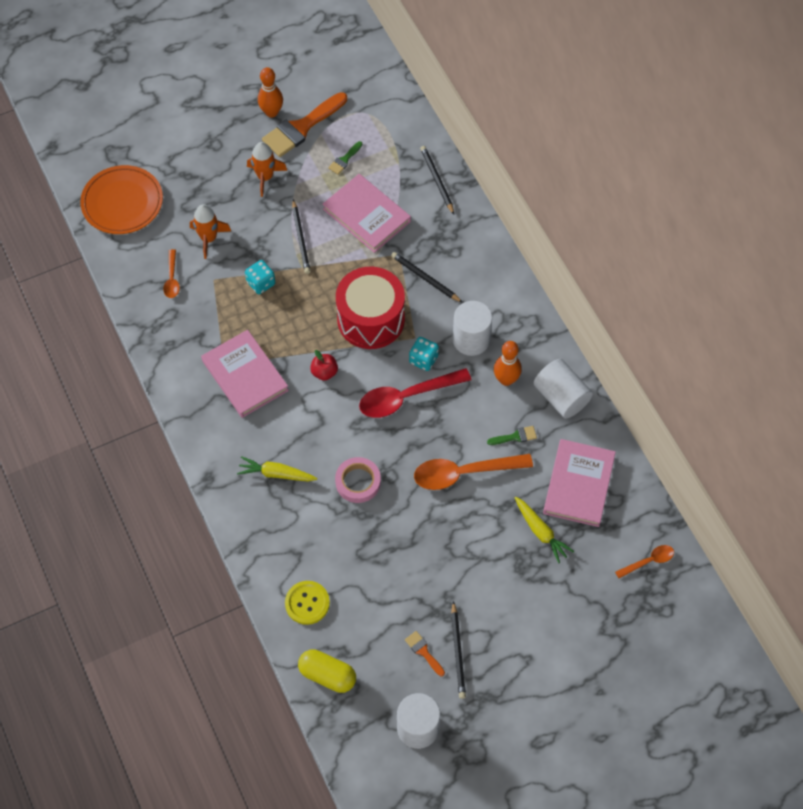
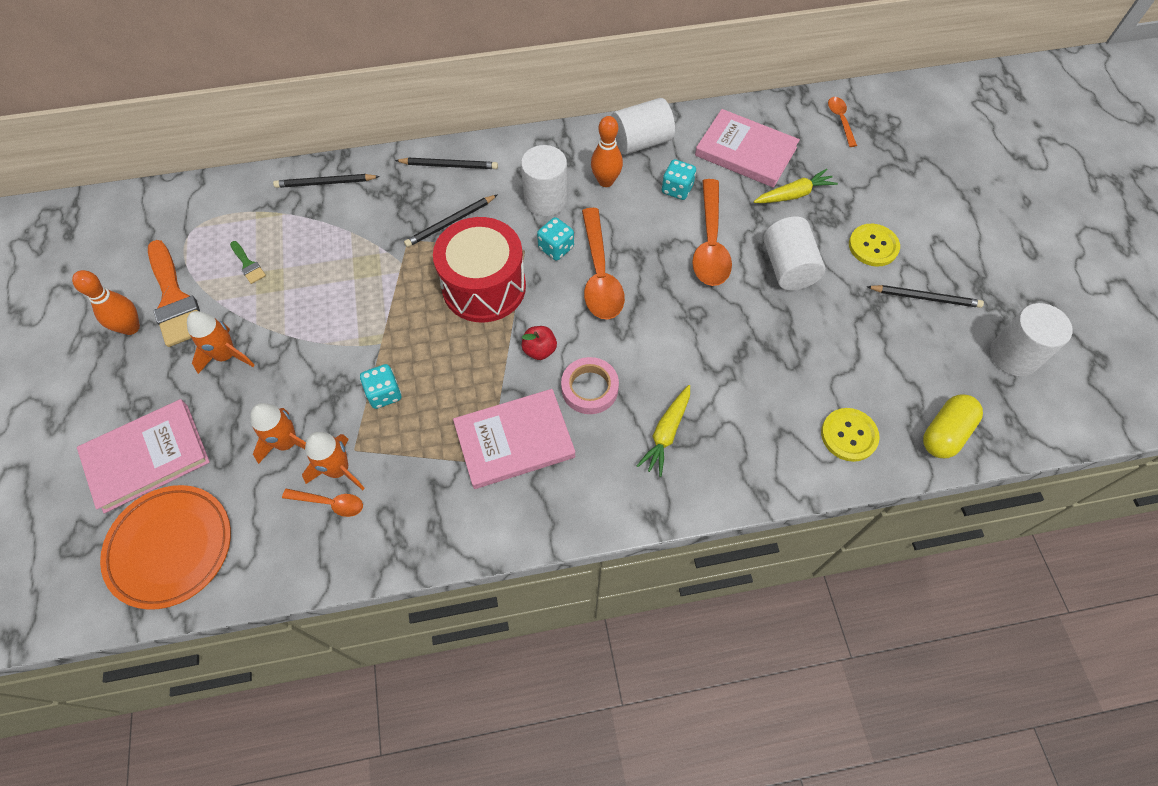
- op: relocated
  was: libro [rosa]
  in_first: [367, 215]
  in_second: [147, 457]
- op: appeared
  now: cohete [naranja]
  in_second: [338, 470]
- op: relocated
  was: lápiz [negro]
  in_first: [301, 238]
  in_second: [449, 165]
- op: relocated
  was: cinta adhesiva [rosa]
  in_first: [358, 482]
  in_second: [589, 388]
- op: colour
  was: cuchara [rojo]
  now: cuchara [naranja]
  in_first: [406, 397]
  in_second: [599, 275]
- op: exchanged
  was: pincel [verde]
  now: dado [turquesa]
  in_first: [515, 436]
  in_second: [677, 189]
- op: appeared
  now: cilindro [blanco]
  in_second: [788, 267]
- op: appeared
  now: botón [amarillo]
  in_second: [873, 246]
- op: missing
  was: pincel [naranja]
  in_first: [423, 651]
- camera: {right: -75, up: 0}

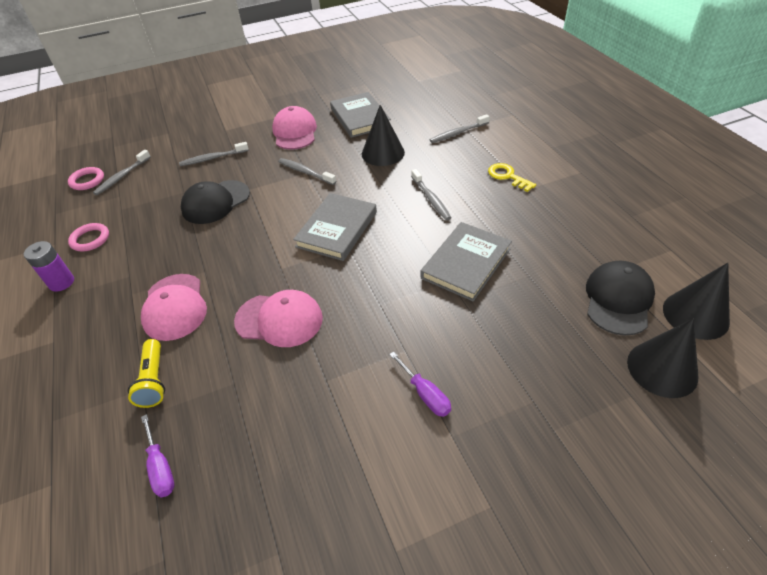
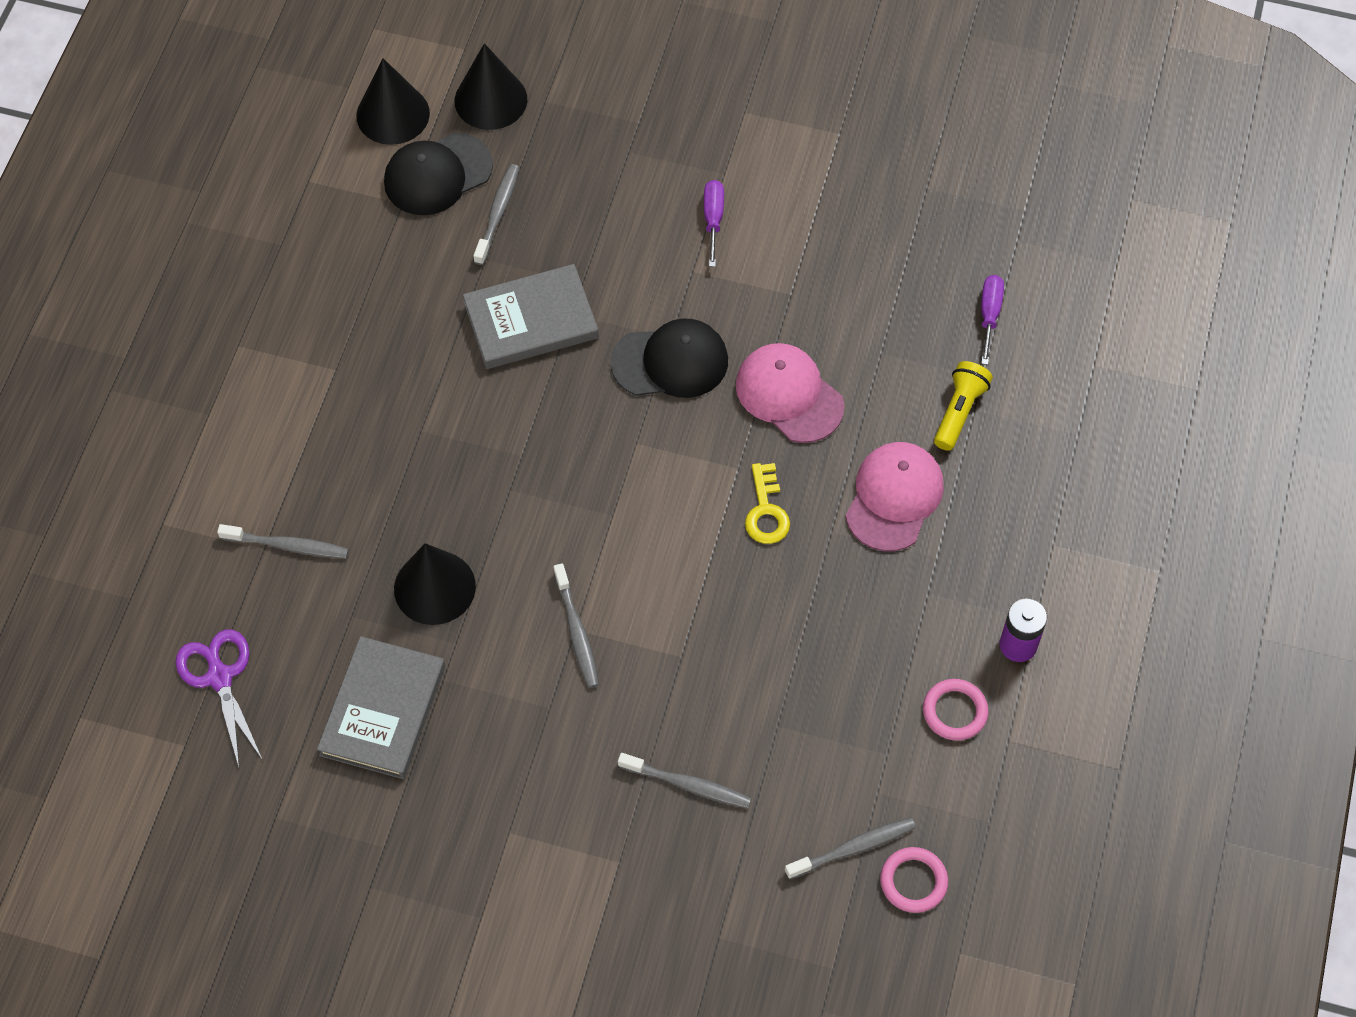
- op: appeared
  now: tijeras [morado]
  in_second: [219, 676]
- op: relocated
  was: cepillo de dientes [gris]
  in_first: [431, 199]
  in_second: [498, 213]
- op: relocated
  was: gorra [negro]
  in_first: [215, 202]
  in_second: [670, 362]
- op: relocated
  was: llave [amarillo]
  in_first: [507, 176]
  in_second: [766, 511]
- op: missing
  was: gorra [rosa]
  in_first: [295, 132]
- op: missing
  was: libro [gris]
  in_first: [337, 229]
- camera: {right: -145, up: 15}

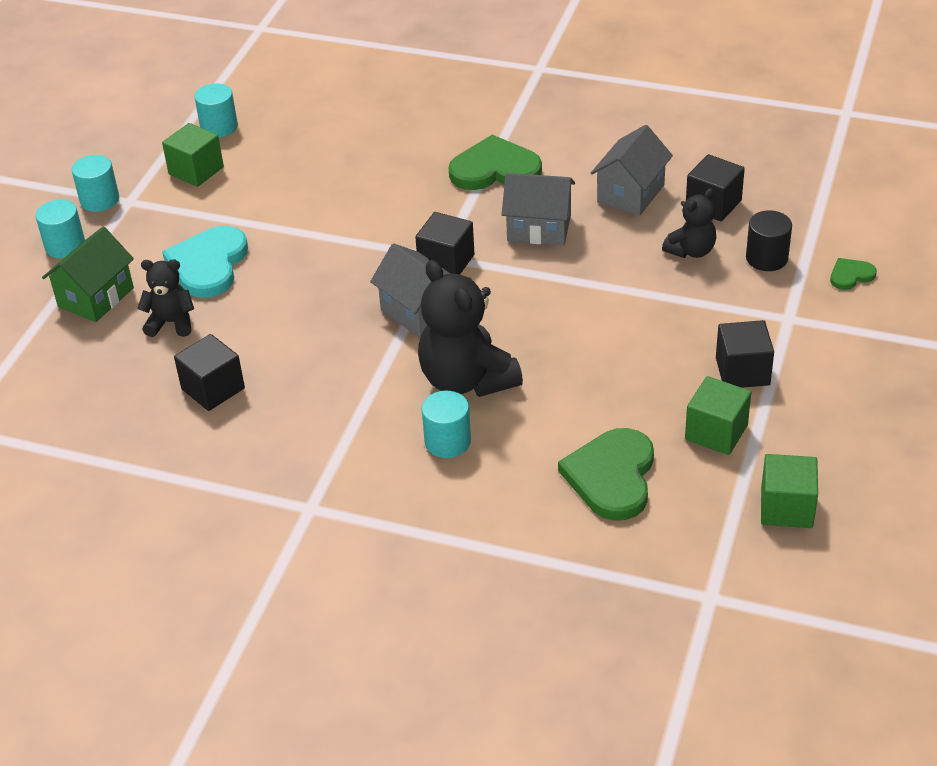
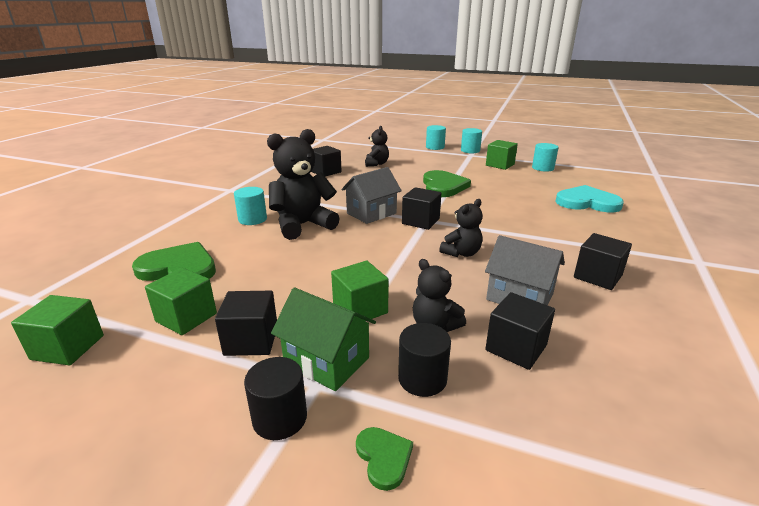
- op: appeared
  now: cilindro [negro]
  in_second: [280, 418]
- op: relocated
  was: casa [verde]
  in_first: [96, 297]
  in_second: [327, 361]
- op: appeared
  now: cubo [verde]
  in_second: [360, 309]
- op: relocated
  was: corazón [verde]
  in_first: [495, 169]
  in_second: [443, 186]
- op: exchanged
  was: casa [gris]
  now: osito [negro]
  in_first: [539, 228]
  in_second: [461, 253]
- op: relocated
  was: corazón [turquesa]
  in_first: [208, 265]
  in_second: [587, 202]
- op: appeared
  now: cubo [negro]
  in_second: [597, 276]
- camera: {right: 90, up: -15}

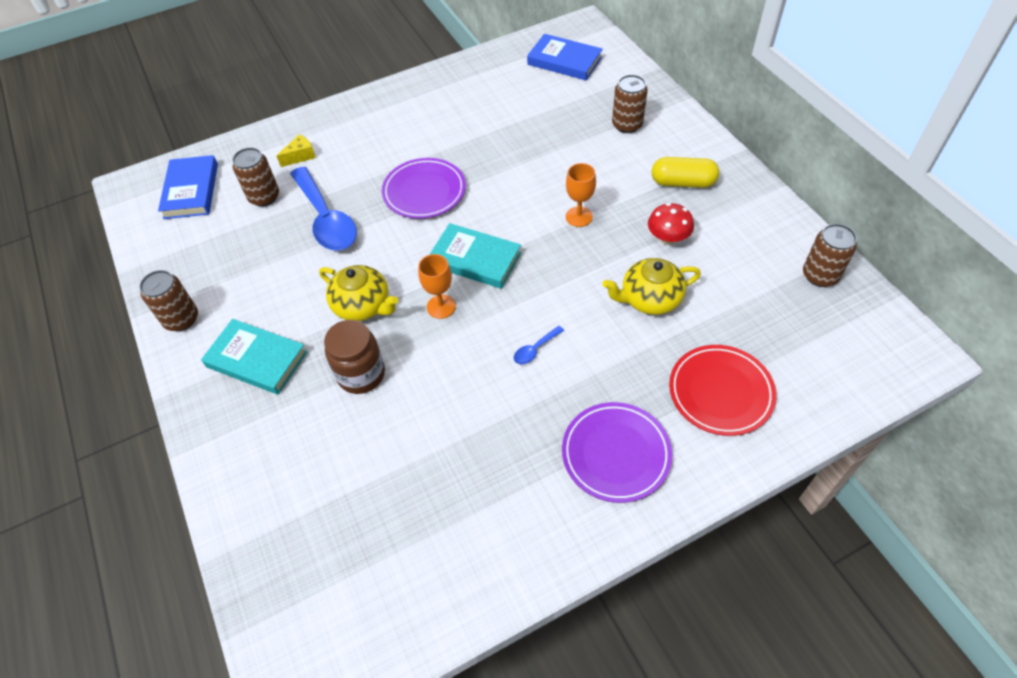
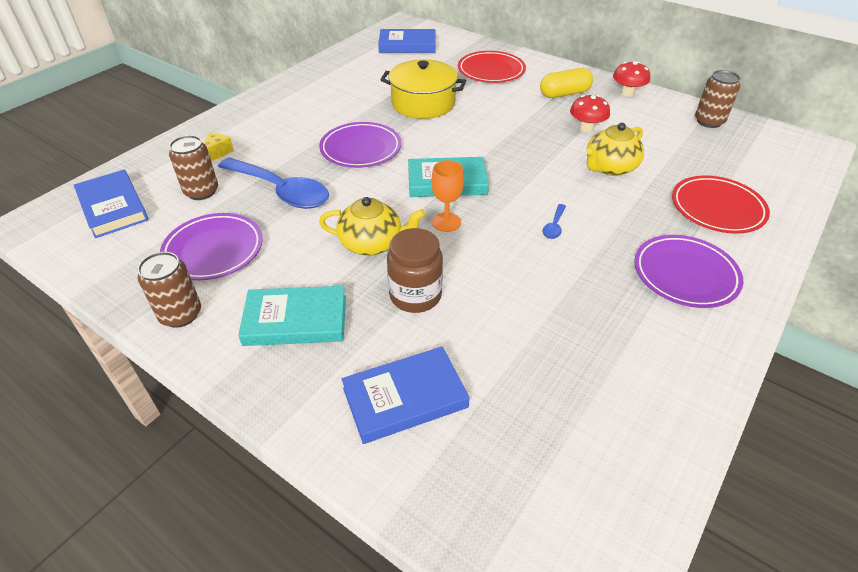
- op: appeared
  now: plato [morado]
  in_second: [214, 250]
- op: appeared
  now: libro [azul]
  in_second: [405, 398]
- op: appeared
  now: olla [amarillo]
  in_second: [423, 103]
- op: exchanged
  was: lata [marrón]
  now: plato [rojo]
  in_first: [627, 125]
  in_second: [491, 71]
- op: appeared
  now: seta [rojo]
  in_second: [627, 93]
- op: missing
  was: copa [naranja]
  in_first: [579, 217]
- camera: {right: -30, up: -10}

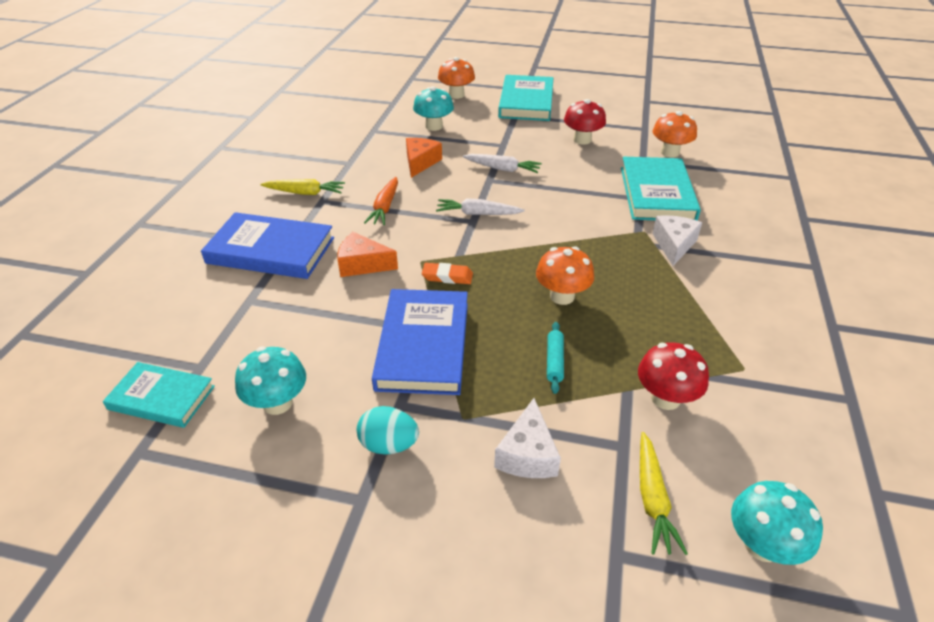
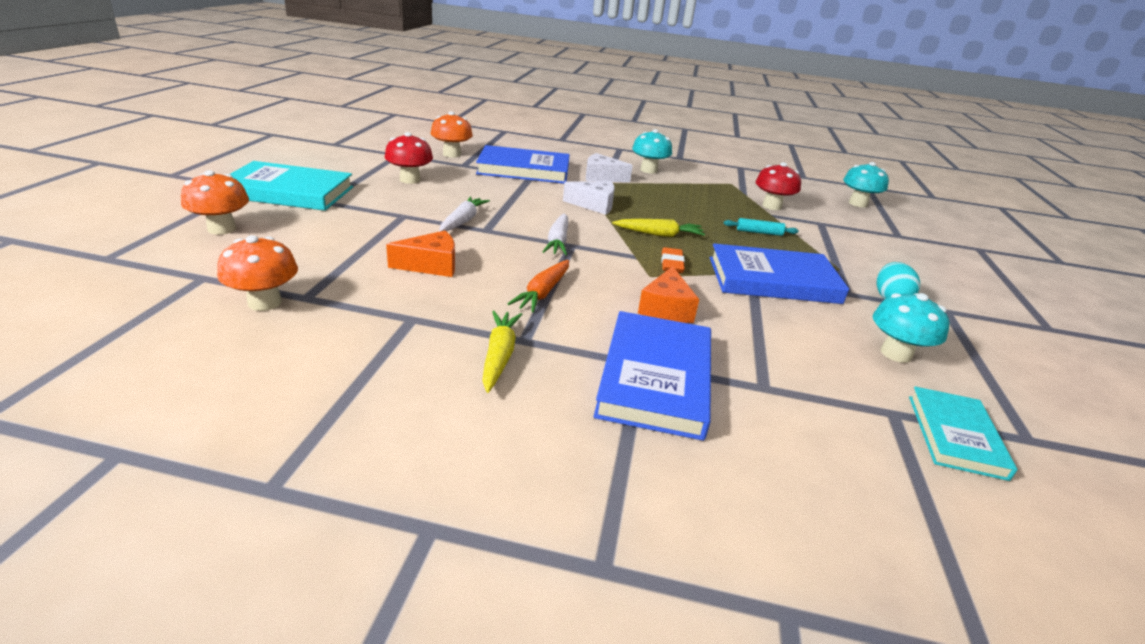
- op: relocated
  was: seta [naranja]
  in_first: [562, 296]
  in_second: [264, 302]
- op: spun
  was: queso [naranja]
  in_first: [420, 162]
  in_second: [431, 265]
  clockwise: 150
- op: colour
  was: libro [turquesa]
  now: libro [azul]
  in_first: [656, 193]
  in_second: [524, 170]
- op: spun
  was: zanahoria [naranja]
  in_first: [385, 207]
  in_second: [543, 292]
  clockwise: 105
- op: relocated
  was: queso [blanco]
  in_first: [527, 454]
  in_second: [594, 205]
- op: relocated
  was: zanahoria [amarillo]
  in_first: [652, 499]
  in_second: [659, 234]
- op: relocated
  was: seta [turquesa]
  in_first: [434, 126]
  in_second: [648, 170]
- camera: {right: -95, up: -10}

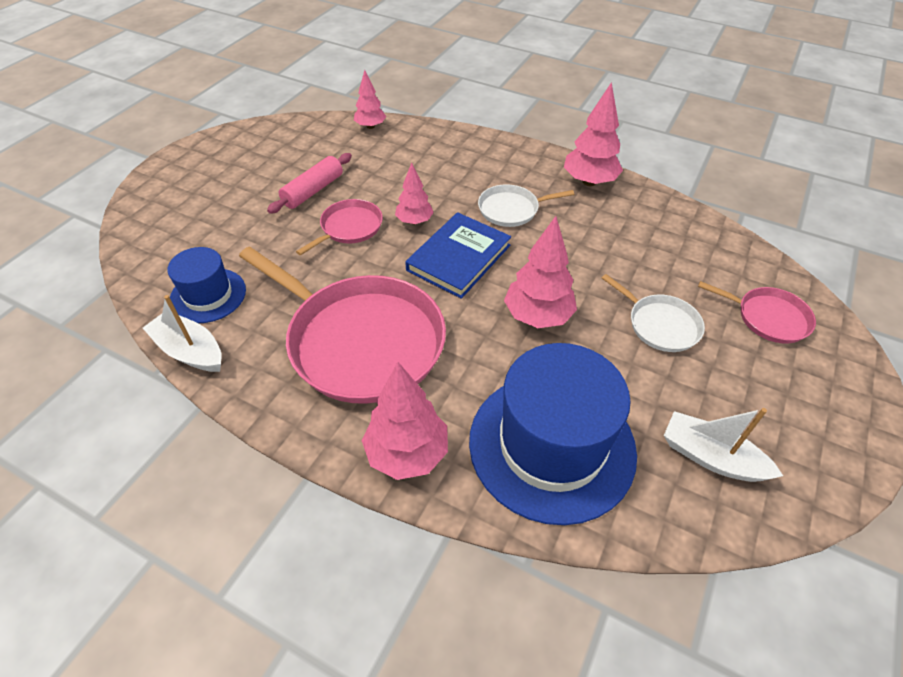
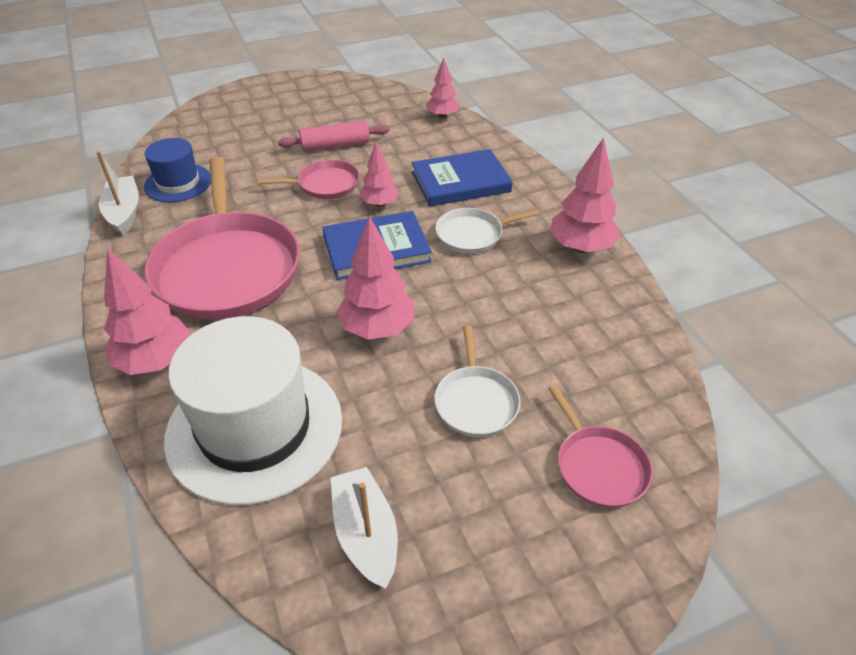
- op: colour
  was: sombrero [azul]
  now: sombrero [blanco]
  in_first: [551, 445]
  in_second: [254, 428]
- op: appeared
  now: libro [azul]
  in_second: [460, 182]
- op: spun
  was: sartén [blanco]
  in_first: [511, 209]
  in_second: [472, 234]
  clockwise: -45
- camera: {right: 40, up: -5}

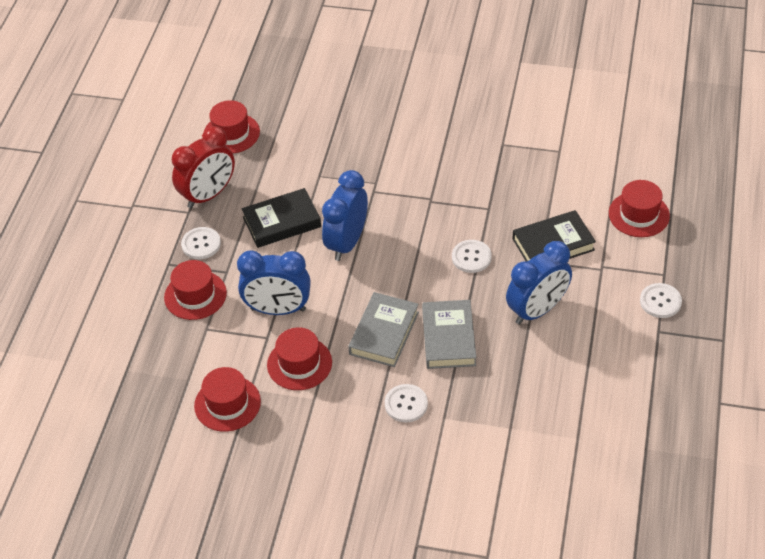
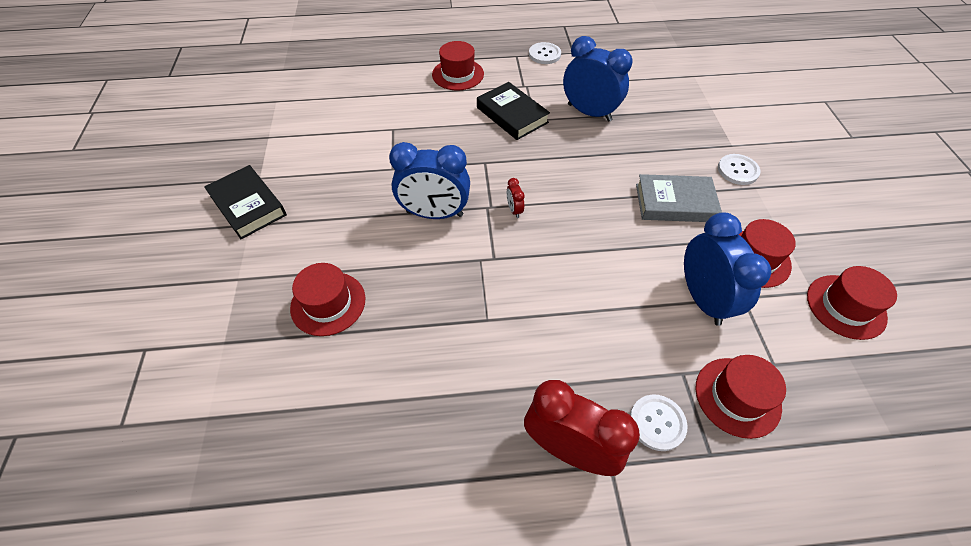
- op: relocated
  was: libro [negro]
  in_first: [282, 222]
  in_second: [248, 205]
- op: relocated
  was: sombrero [rojo]
  in_first: [231, 133]
  in_second: [328, 303]
- op: relocated
  was: despertador [azul]
  in_first: [347, 243]
  in_second: [434, 214]
- op: appeared
  now: despertador [rojo]
  in_second: [514, 210]
- op: missing
  was: libro [gris]
  in_first: [449, 338]
- op: missing
  was: botón [blanco]
  in_first: [471, 257]
- camera: {right: -110, up: 5}

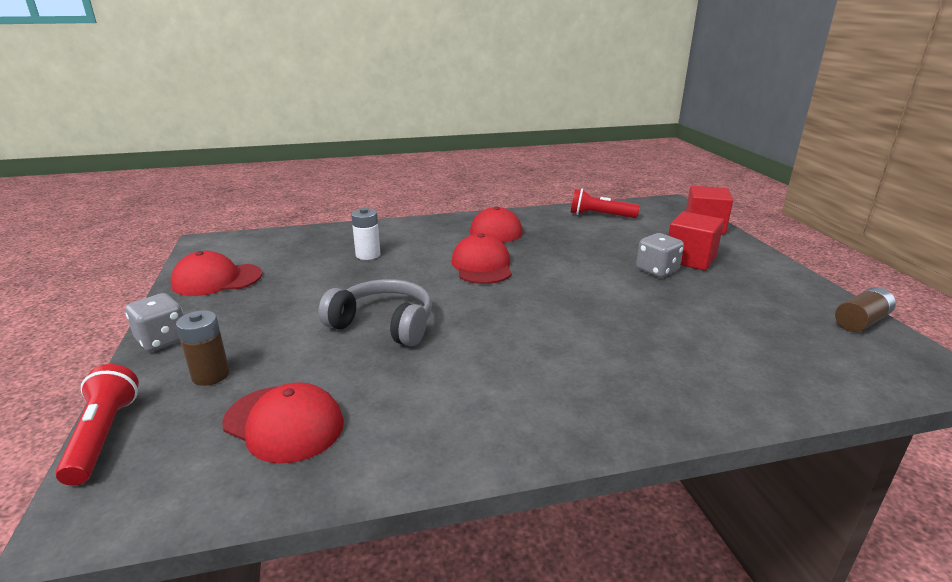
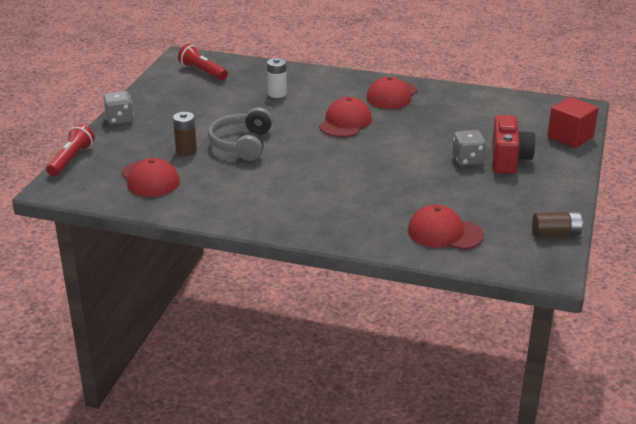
- op: relocated
  was: pila [marrón]
  in_first: [211, 375]
  in_second: [186, 150]
- op: relocated
  was: lámpara de mano [rojo]
  in_first: [600, 216]
  in_second: [202, 72]
- op: spun
  was: auriculares [gris]
  in_first: [383, 324]
  in_second: [242, 144]
  clockwise: -135
- op: relocated
  was: gorra [rojo]
  in_first: [217, 280]
  in_second: [444, 233]
- op: exchanged
  was: cubo [rojo]
  now: cámara [rojo]
  in_first: [690, 259]
  in_second: [508, 159]
- camera: {right: 30, up: 5}

